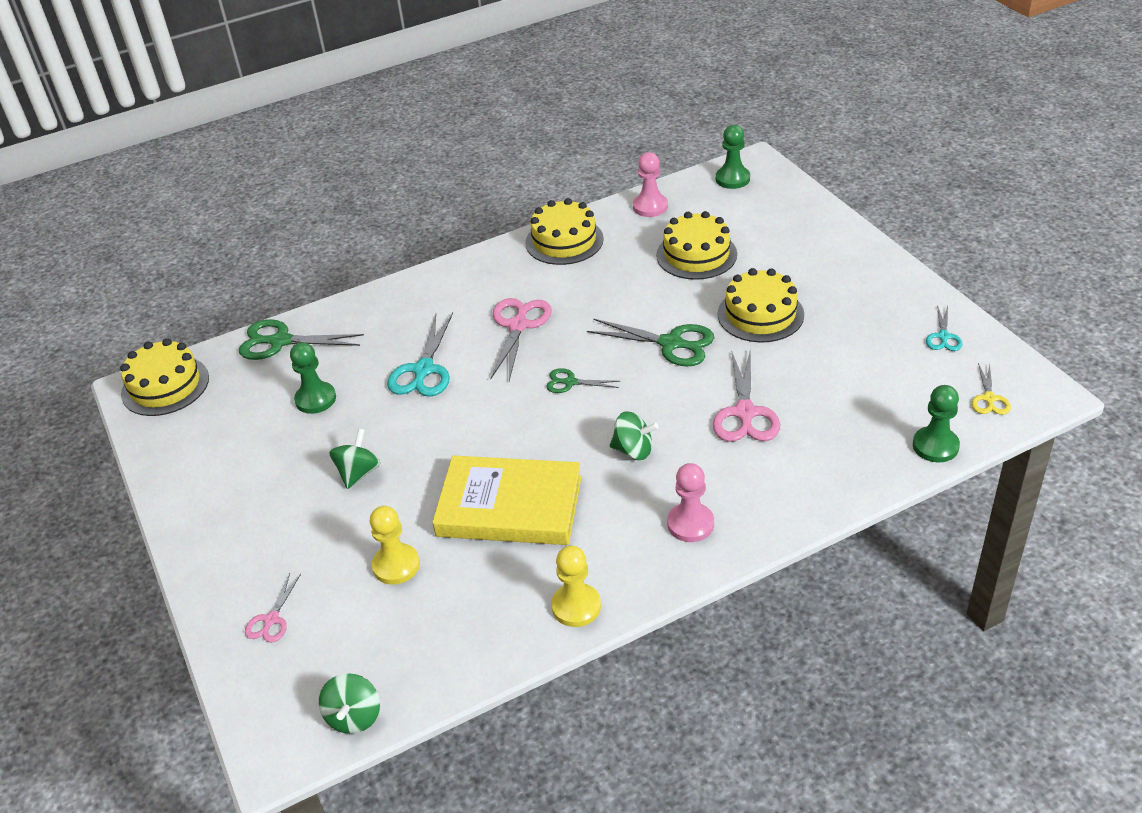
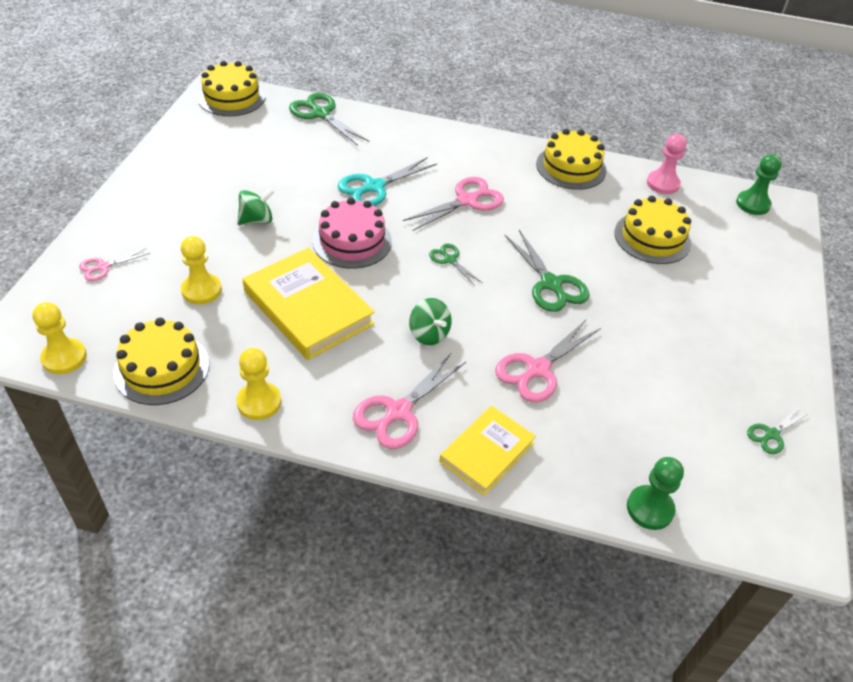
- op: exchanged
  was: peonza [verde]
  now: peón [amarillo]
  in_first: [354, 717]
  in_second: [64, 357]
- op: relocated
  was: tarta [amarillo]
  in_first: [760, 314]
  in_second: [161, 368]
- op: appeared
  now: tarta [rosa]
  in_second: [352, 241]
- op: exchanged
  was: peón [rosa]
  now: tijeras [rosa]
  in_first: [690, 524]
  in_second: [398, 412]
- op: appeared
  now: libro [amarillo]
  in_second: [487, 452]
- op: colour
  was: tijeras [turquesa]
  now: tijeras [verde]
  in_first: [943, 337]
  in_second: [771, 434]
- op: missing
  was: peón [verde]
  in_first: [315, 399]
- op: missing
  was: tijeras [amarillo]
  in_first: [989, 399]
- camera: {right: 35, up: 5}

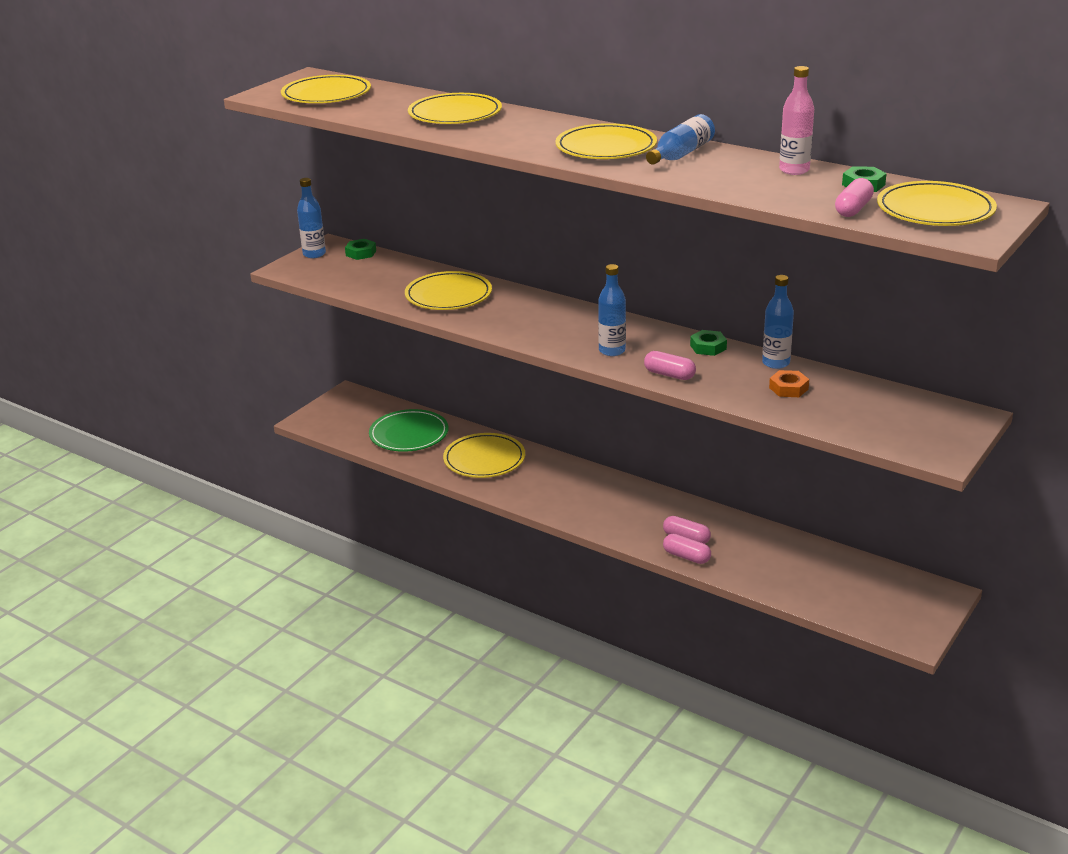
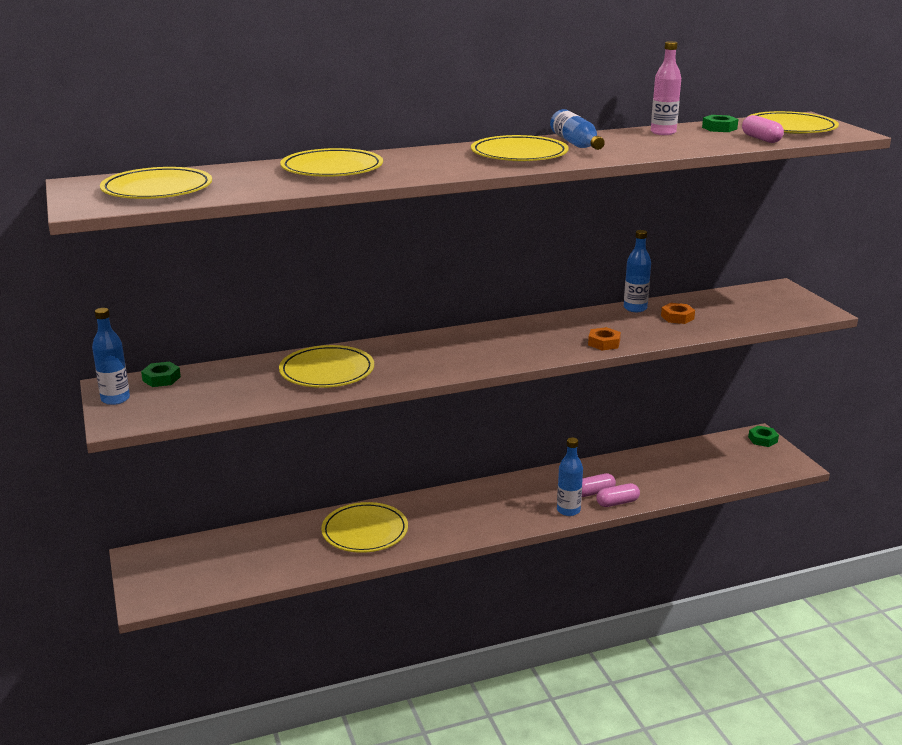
- op: relocated
  was: botella [azul]
  in_first: [612, 351]
  in_second: [568, 510]
- op: exchanged
  was: cápsula [rosa]
  now: tuerca [naranja]
  in_first: [669, 375]
  in_second: [604, 343]
- op: relocated
  was: tuerca [verde]
  in_first: [708, 347]
  in_second: [762, 439]
- op: missing
  was: plato [verde]
  in_first: [409, 434]
- camera: {right: -55, up: -5}

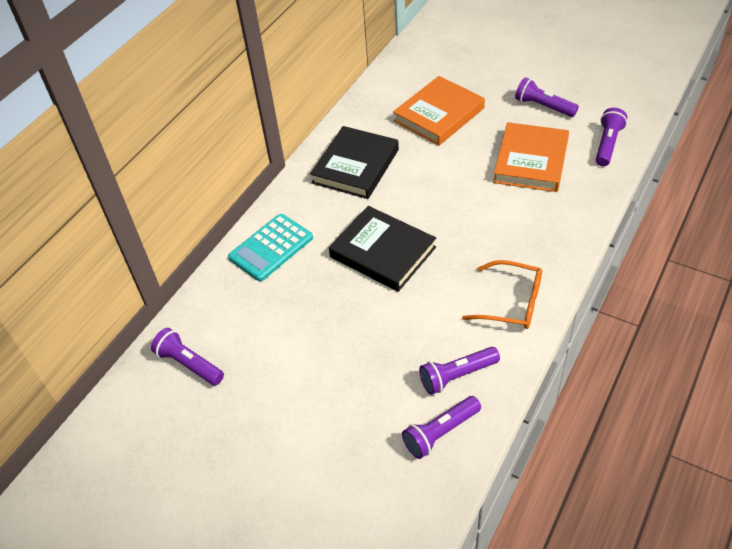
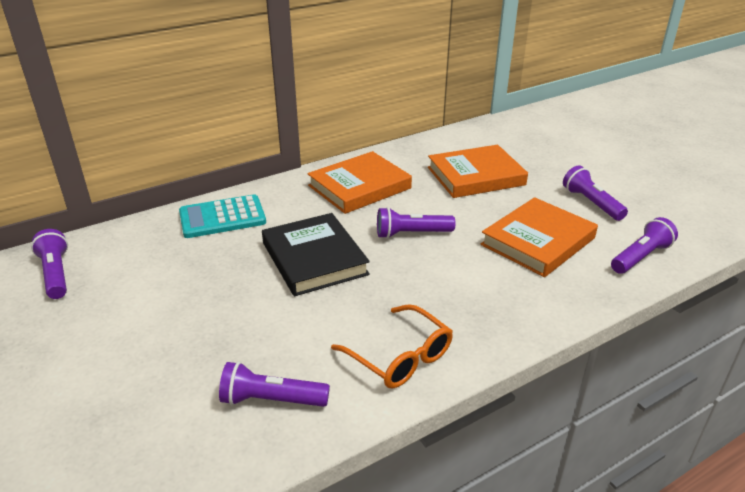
- op: colour
  was: libro [negro]
  now: libro [naranja]
  in_first: [355, 166]
  in_second: [359, 187]
- op: relocated
  was: lámpara de mano [morado]
  in_first: [440, 432]
  in_second: [411, 234]
- camera: {right: 25, up: -15}

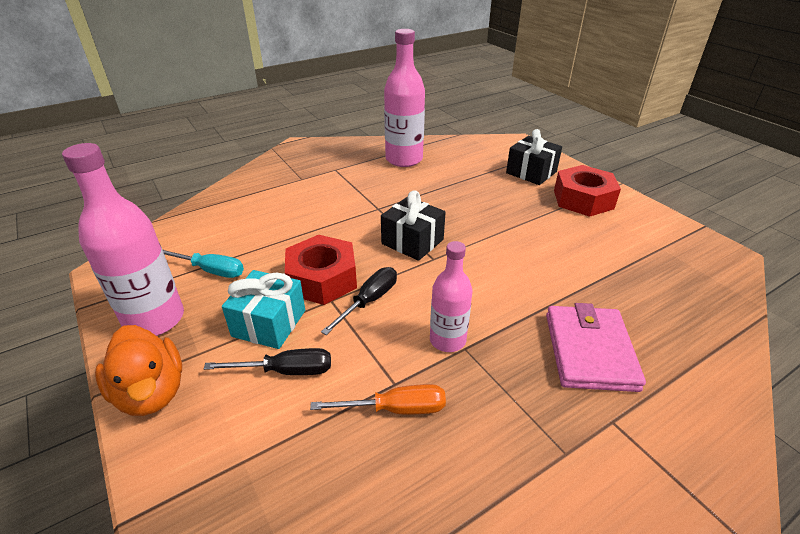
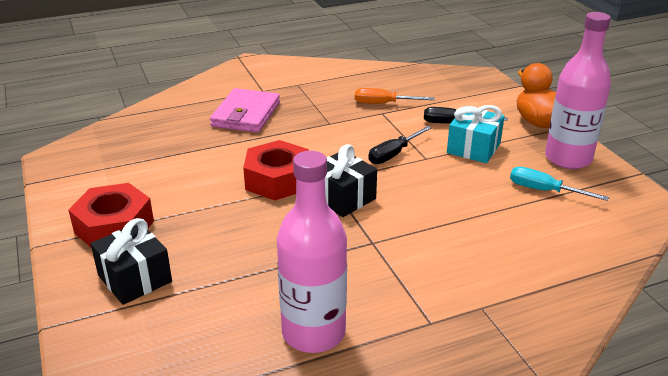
- op: relocated
  was: tuerca [rojo]
  in_first: [322, 279]
  in_second: [277, 180]
- op: missing
  was: botella [rosa]
  in_first: [447, 340]
- camera: {right: -170, up: -5}

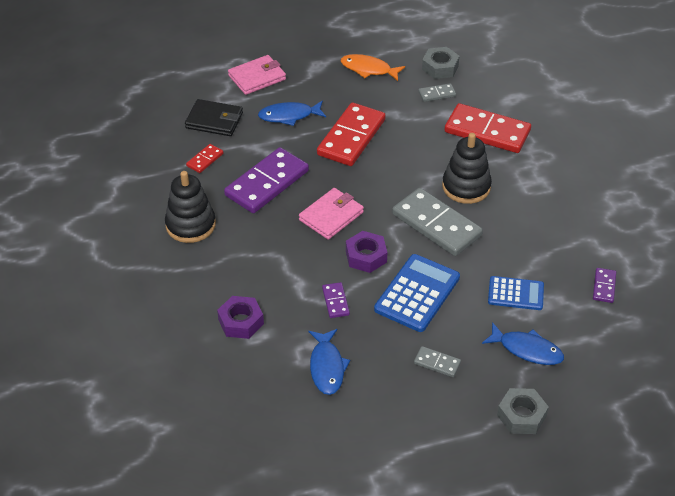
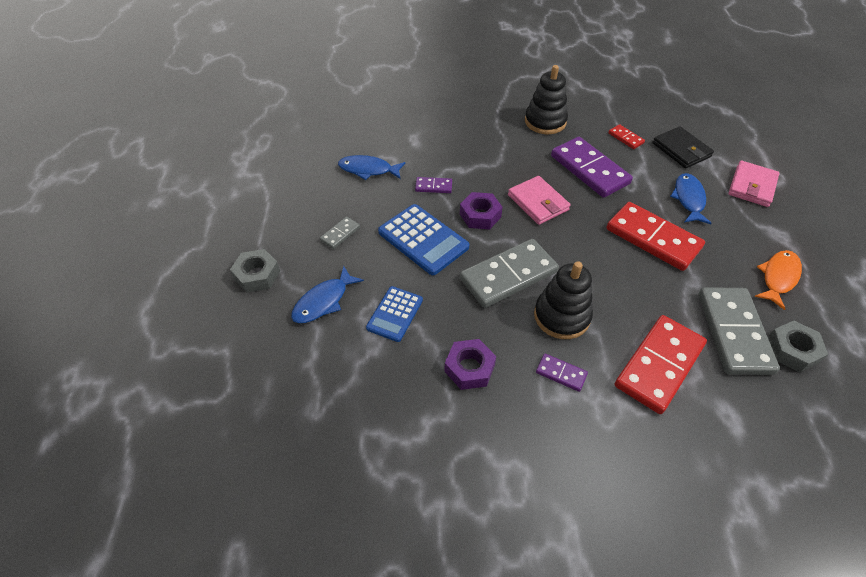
- op: relocated
  was: tuerca [morado]
  in_first: [241, 322]
  in_second: [469, 368]
- op: relocated
  was: ficha de dominó [morado]
  in_first: [604, 286]
  in_second: [561, 373]
- op: spun
  was: cartera [negro]
  in_first: [214, 120]
  in_second: [681, 150]
  clockwise: -60
- op: size
  was: ficha de dominó [gris]
  in_first: [437, 94]
  in_second: [734, 332]
  ratio: 2.2
- op: spun
  was: cartera [rosa]
  in_first: [257, 77]
  in_second: [752, 186]
  clockwise: 45
- camera: {right: 105, up: 5}

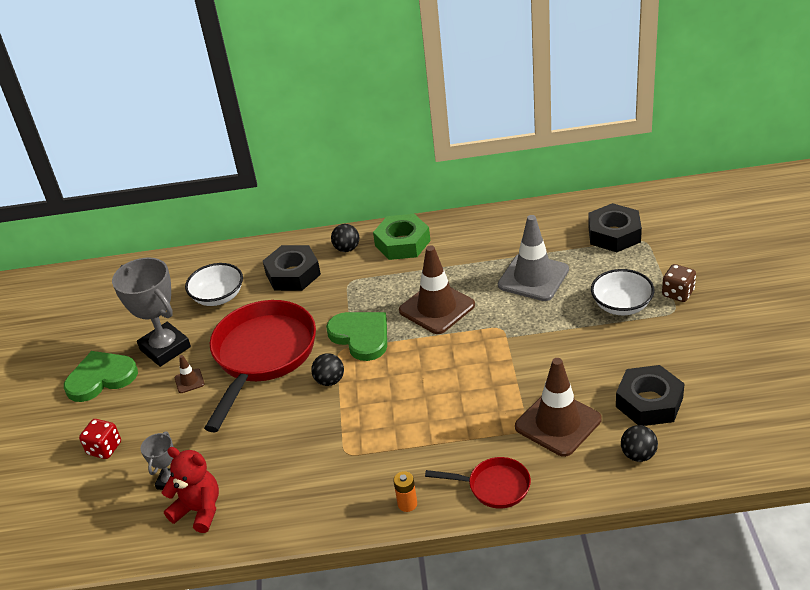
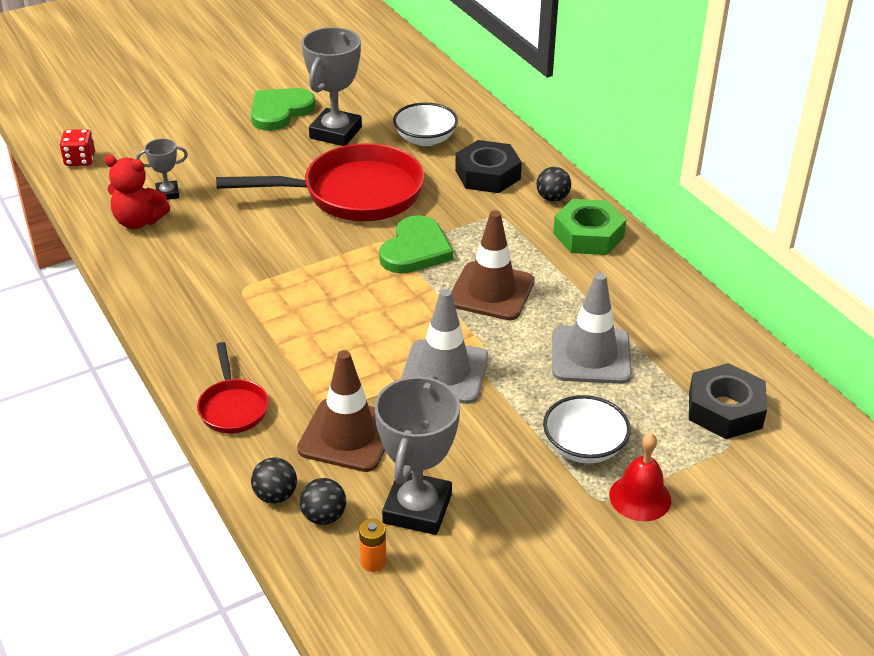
- op: relocated
  was: dado [rojo]
  in_first: [104, 448]
  in_second: [80, 160]
- op: spun
  was: osito [rojo]
  in_first: [199, 510]
  in_second: [138, 221]
  clockwise: 105
- op: spun
  was: corazón [verde]
  in_first: [101, 378]
  in_second: [280, 111]
  clockwise: -90
- op: relocated
  was: pelota [negro]
  in_first: [330, 381]
  in_second: [275, 495]
- op: relocated
  was: pila [naranja]
  in_first: [407, 504]
  in_second: [373, 562]
- op: exchanged
  was: tuerca [negro]
  now: trofeo [gris]
  in_first: [649, 402]
  in_second: [417, 509]
- op: appeared
  now: cono de tráfico [gris]
  in_second: [444, 372]
- op: exchanged
  was: dado [marrón]
  now: campana [rojo]
  in_first: [678, 293]
  in_second: [640, 497]
- op: missing
  was: cono de tráfico [marrón]
  in_first: [189, 381]
- camera: {right: 60, up: 0}

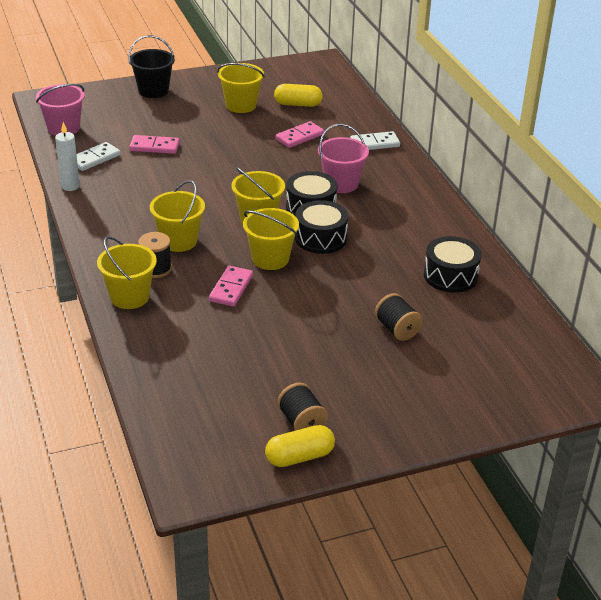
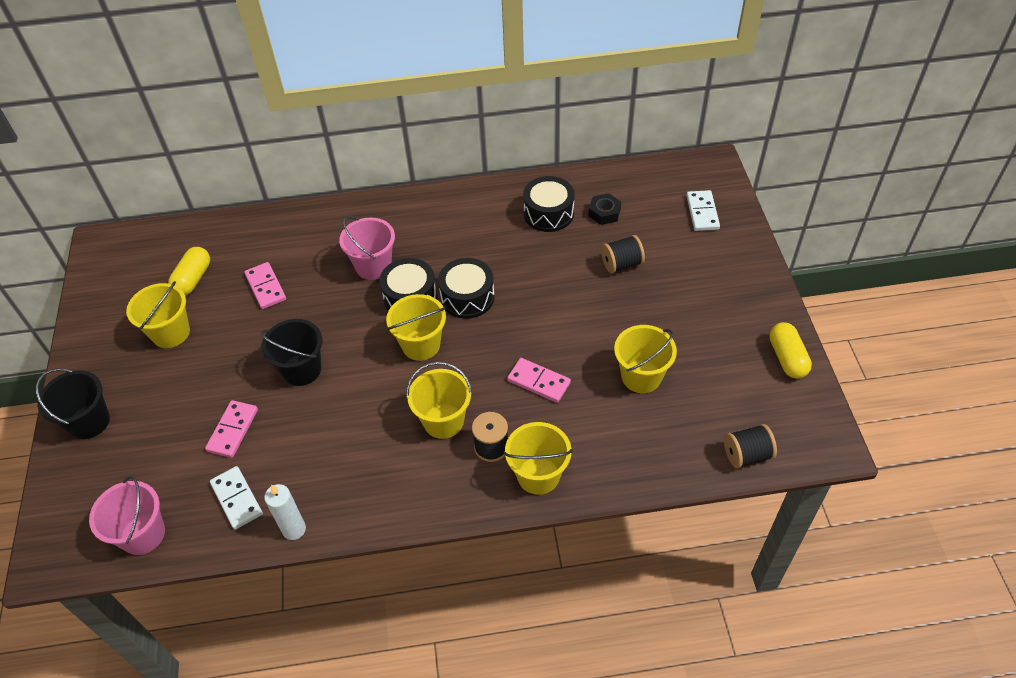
- op: appeared
  now: balde [negro]
  in_second: [301, 369]
- op: appeared
  now: tuerca [negro]
  in_second: [604, 213]
- op: relocated
  was: balde [amarillo]
  in_first: [270, 259]
  in_second: [641, 376]
- op: relocated
  was: ficha de dominó [blanco]
  in_first: [374, 143]
  in_second: [702, 212]
- op: relocated
  was: carrete [negro]
  in_first: [301, 422]
  in_second: [746, 455]
- camera: {right: -75, up: 15}

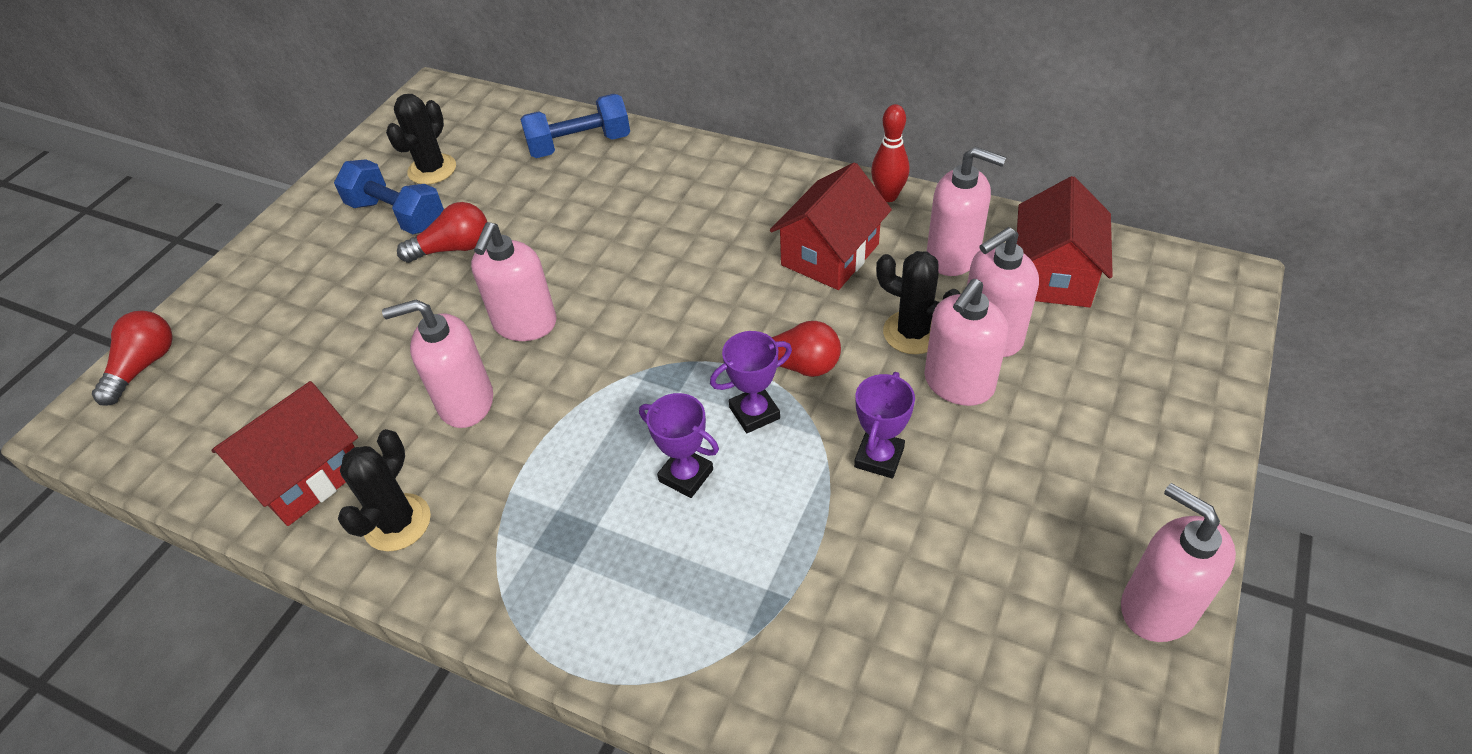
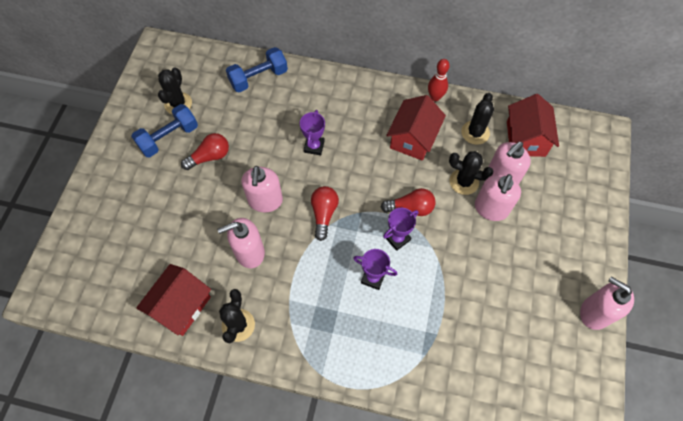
- op: spun
  was: mancuerna [azul]
  in_first: [397, 215]
  in_second: [169, 138]
  clockwise: -60
- op: relocated
  was: trofeo [morado]
  in_first: [879, 457]
  in_second: [314, 146]
- op: relocated
  was: bombilla [rojo]
  in_first: [144, 366]
  in_second: [324, 214]
- op: exchanged
  was: dispensador de jabón [rosa]
  now: cactus [negro]
  in_first: [953, 256]
  in_second: [475, 132]
- camera: {right: -15, up: 15}

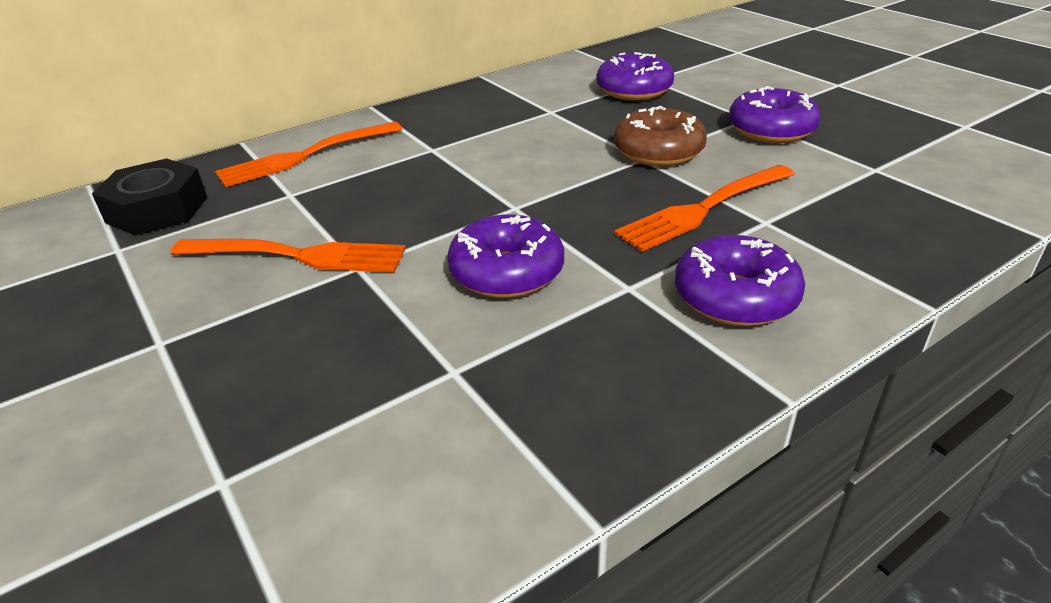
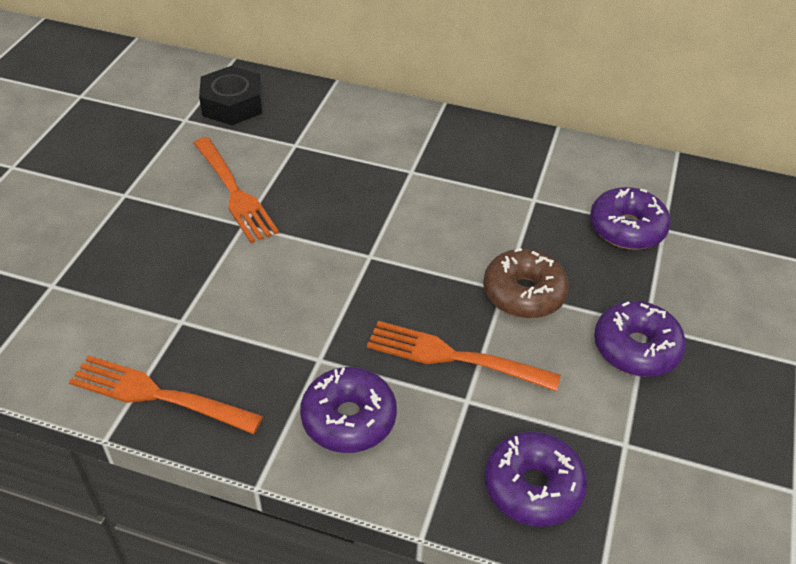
- op: relocated
  was: tenedor [naranja]
  in_first: [307, 155]
  in_second: [160, 395]
- op: relocated
  was: rosquilla [morado]
  in_first: [507, 272]
  in_second: [533, 487]
- camera: {right: 50, up: 10}

